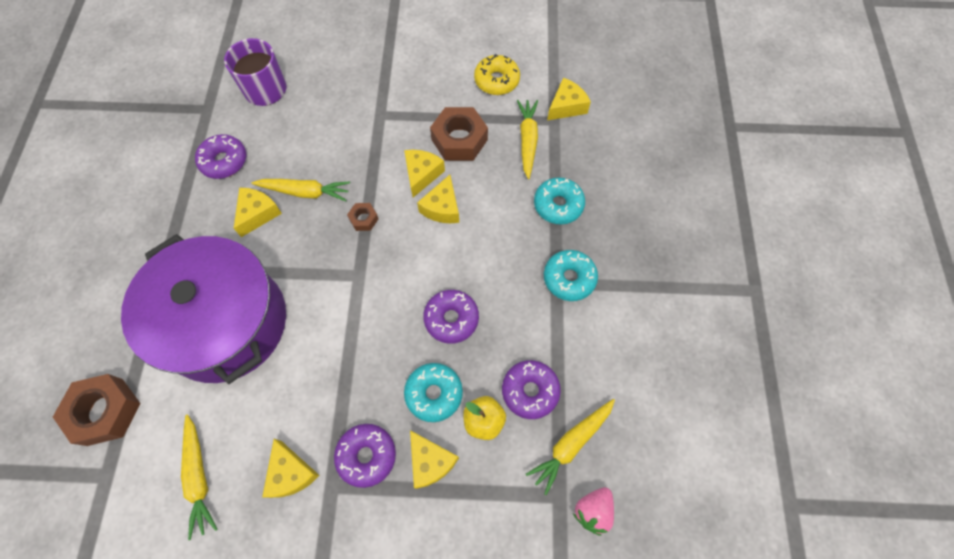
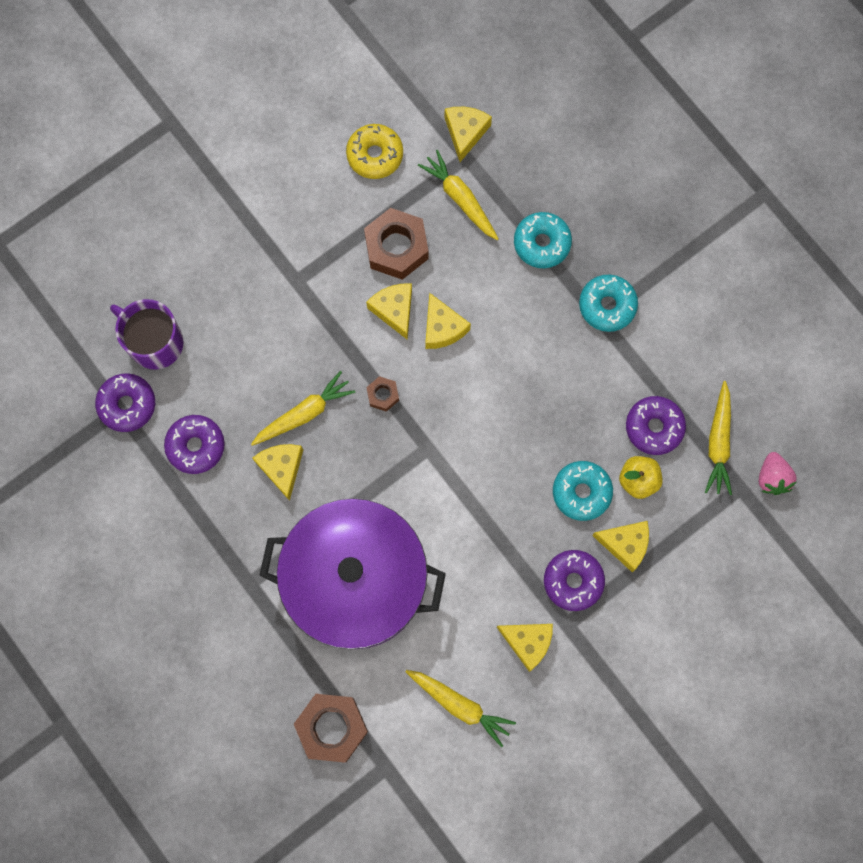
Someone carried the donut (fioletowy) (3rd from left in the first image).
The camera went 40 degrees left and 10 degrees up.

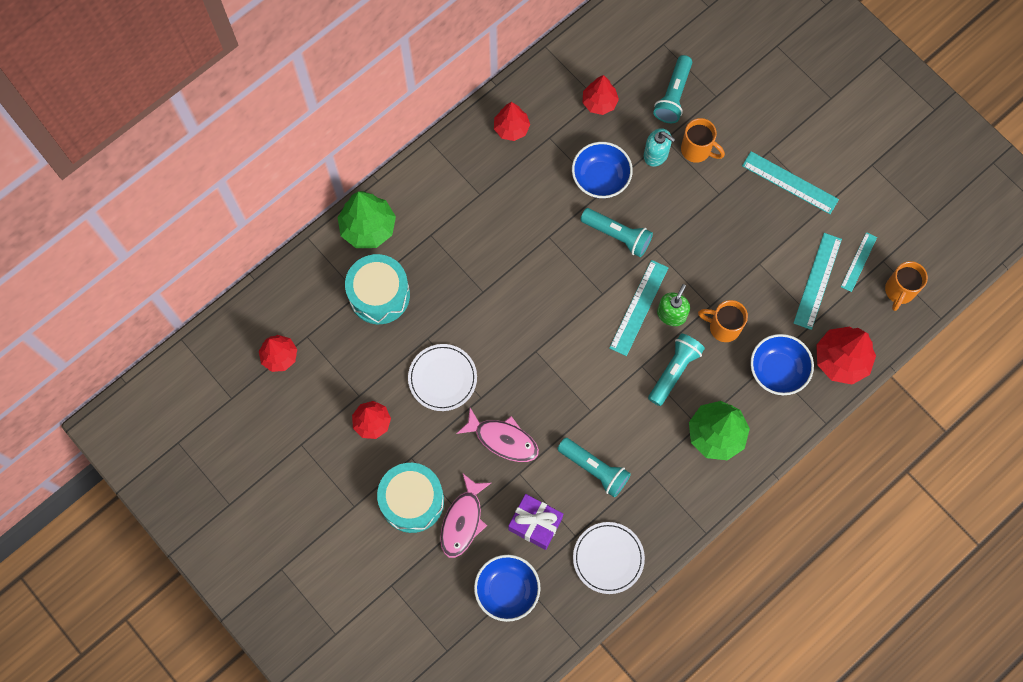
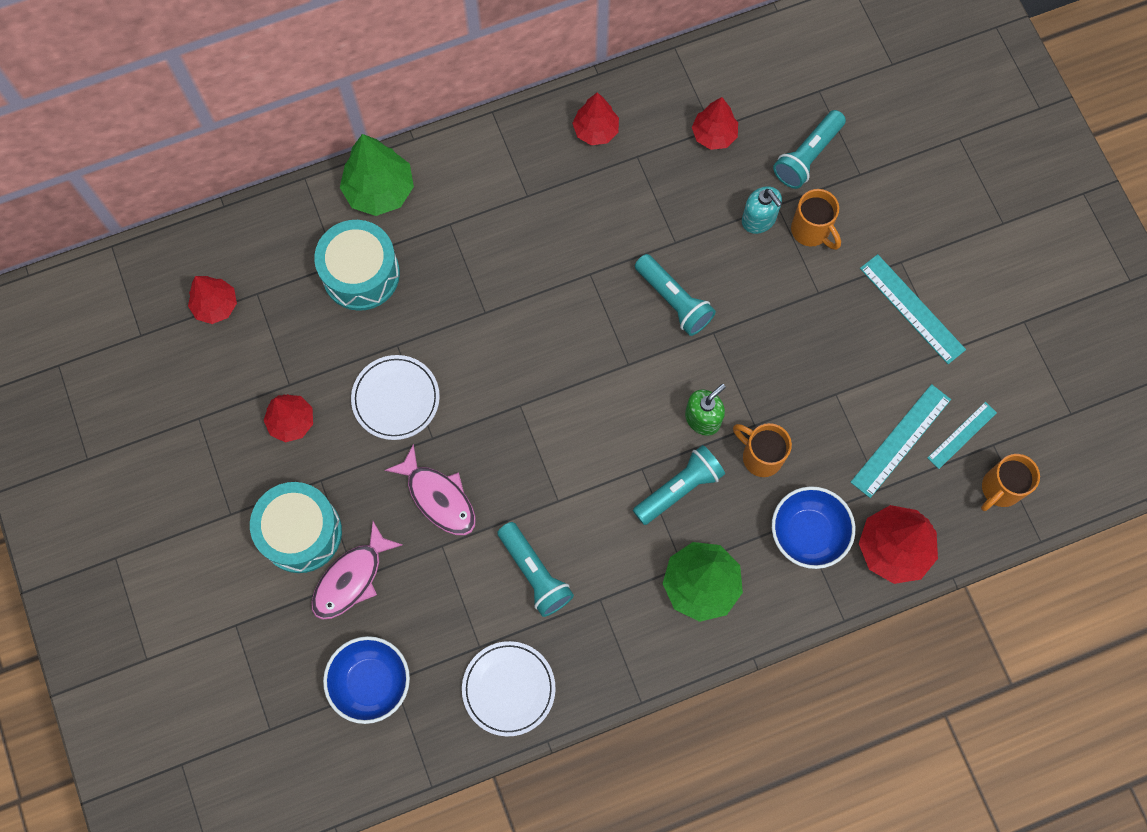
Someone took away the miska (niebieski) (2nd from left).
Someone took away the linijka (turkusowy) (1st from left).
Someone took away the prezent (fioletowy).
The camera went 20 degrees right and 0 degrees up.

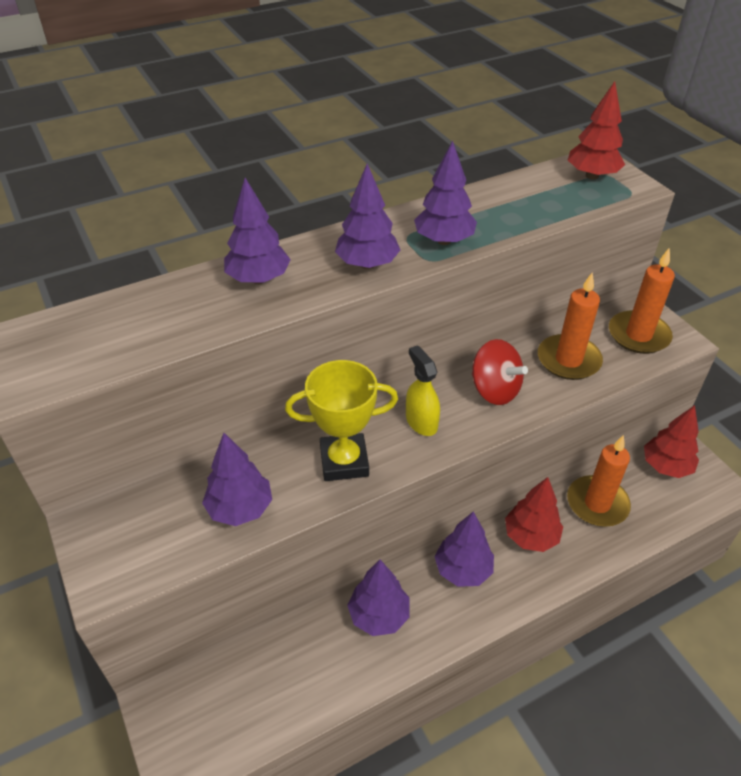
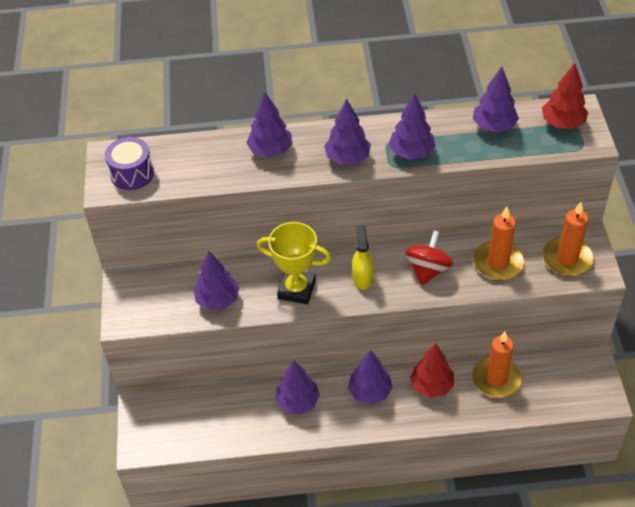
Someone rotated the bączek (czerwony) by 135 degrees counterclockwise.
Someone took away the drzewko (czerwony) (3rd from left).
Someone put down the drzewko (fioletowy) (7th from left).
Someone put down the bęben (fioletowy).
The camera went 25 degrees right and 5 degrees up.

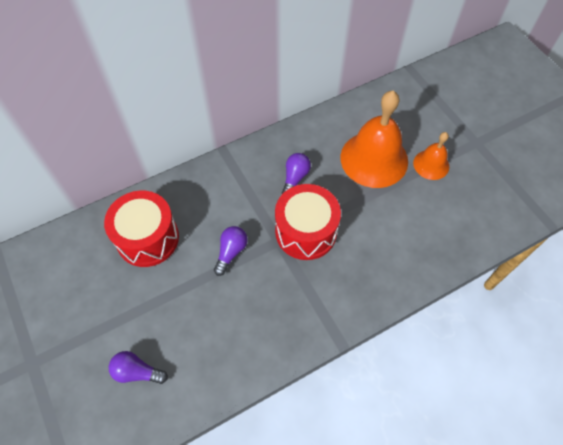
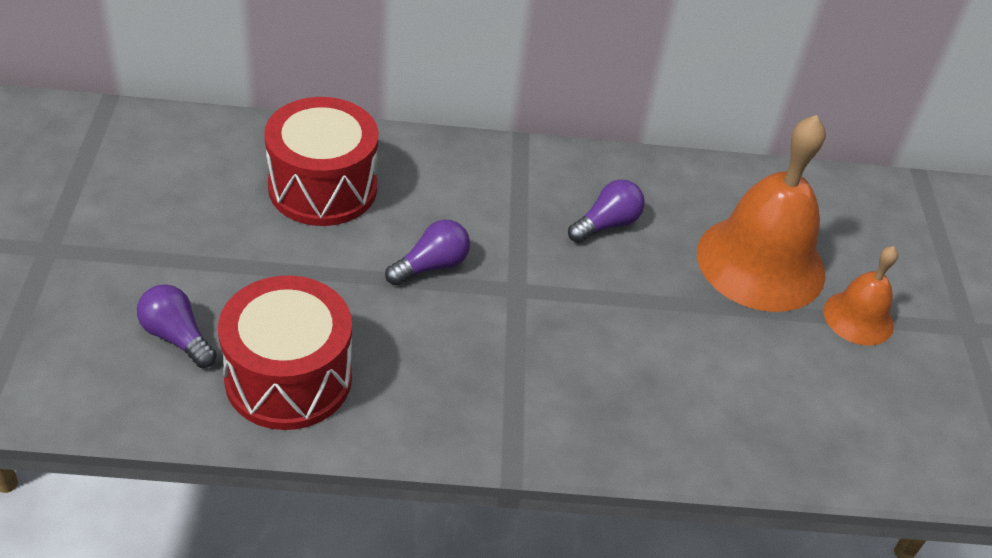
Someone carried the bęben (czerwony) (2nd from left in the first image).
The camera went 25 degrees right and 15 degrees down.

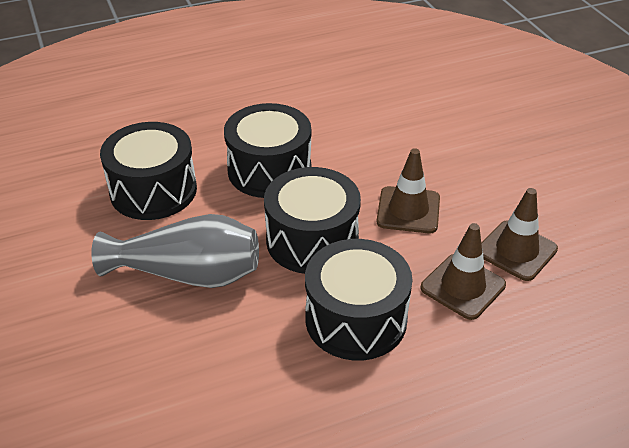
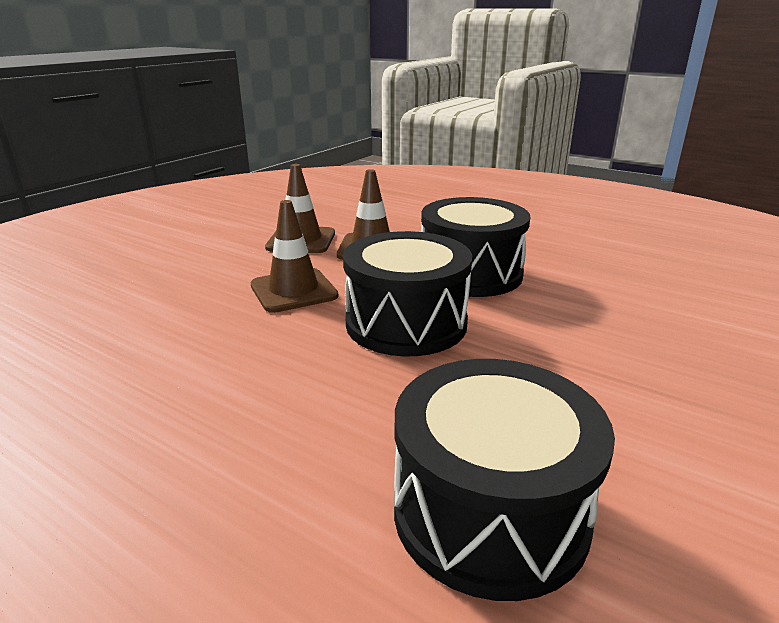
Someone took away the bęben (czarny) (2nd from left).
Someone took away the wazon (szary).
The camera went 125 degrees left and 15 degrees down.

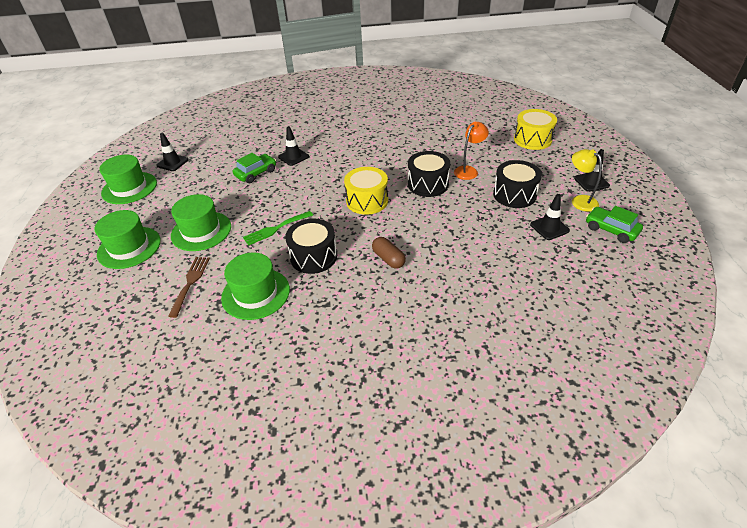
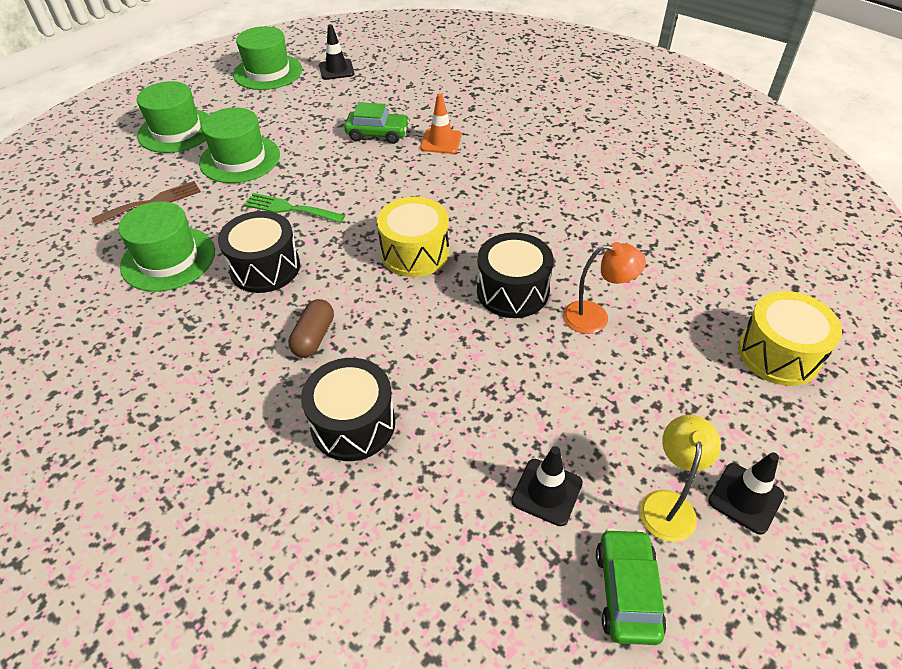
Someone repainted the pachołek (czarny) (2nd from left), which became the pachołek (pomarańczowy).
Someone carried the bęben (czarny) (3rd from left in the first image).
The camera went 50 degrees right and 5 degrees up.

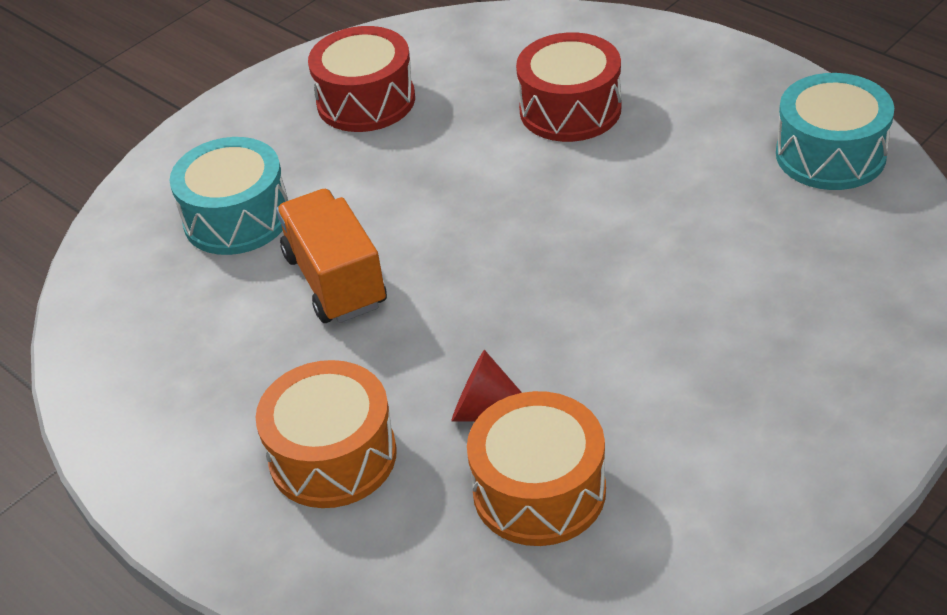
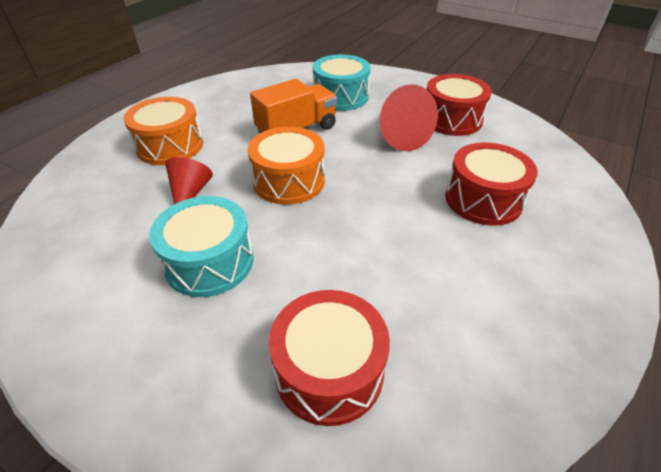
Someone carried the bęben (turkusowy) (2nd from left in the first image).
Someone carried the bęben (pomarańczowy) (2nd from left).
Someone put down the stożek (czerwony) (2nd from left).
Someone put down the bęben (czerwony) (1st from left).
The camera went 75 degrees right and 0 degrees up.

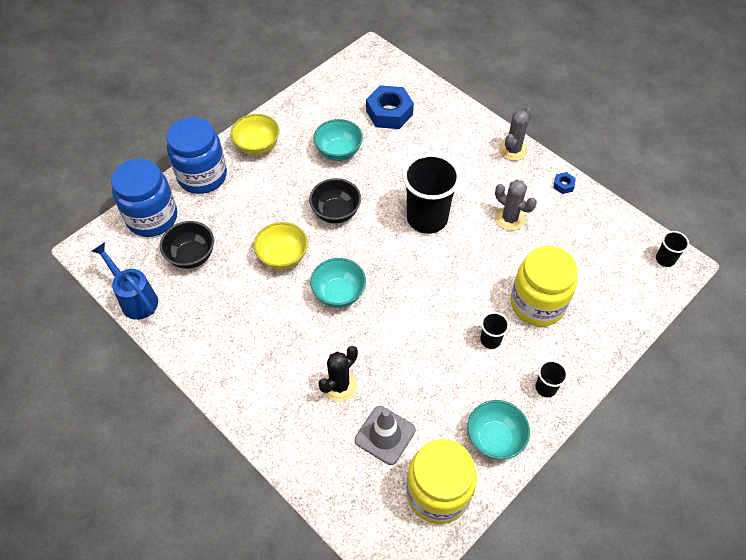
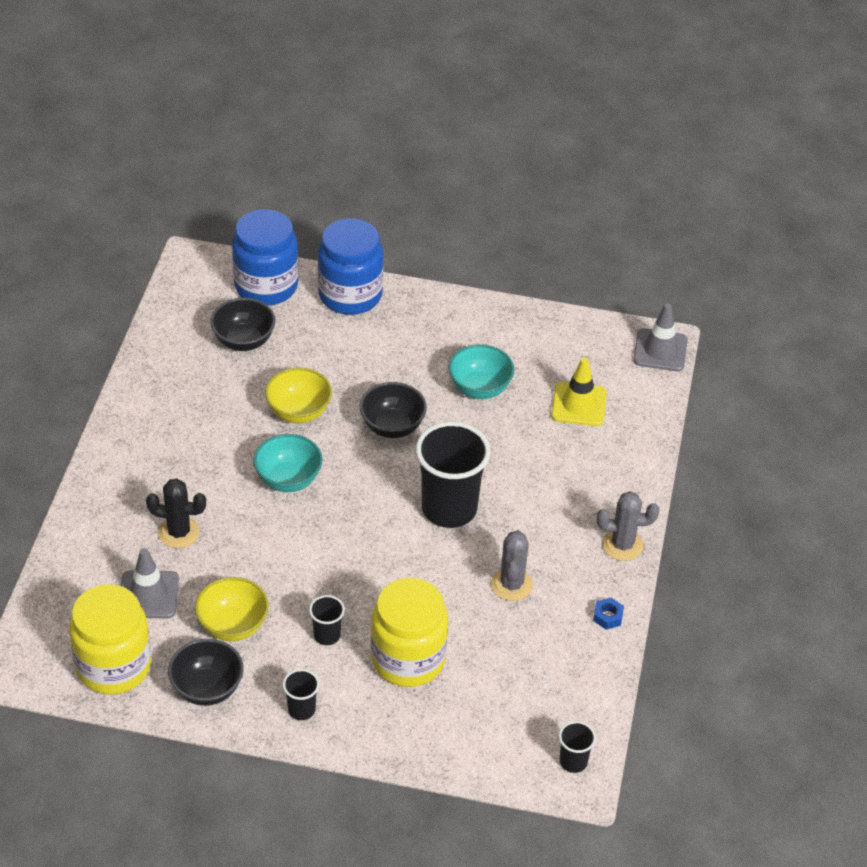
Someone swapped the nakrętka (niebieski) (1st from left) for the pachołek (żółty).
Someone carried the miska (żółty) (1st from left).
Someone took away the konewka (niebieski).
Someone repainted the miska (turkusowy) (3rd from left), which became the miska (czarny) (1st from left).
Someone put down the pachołek (szary) (2nd from left).
The camera went 55 degrees right and 10 degrees down.

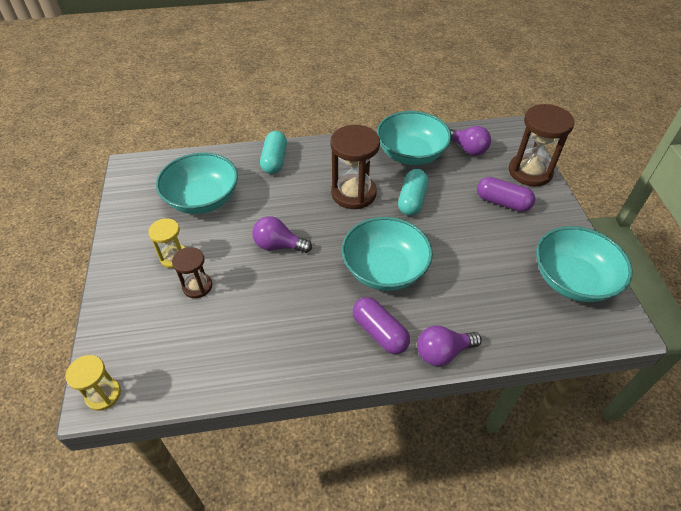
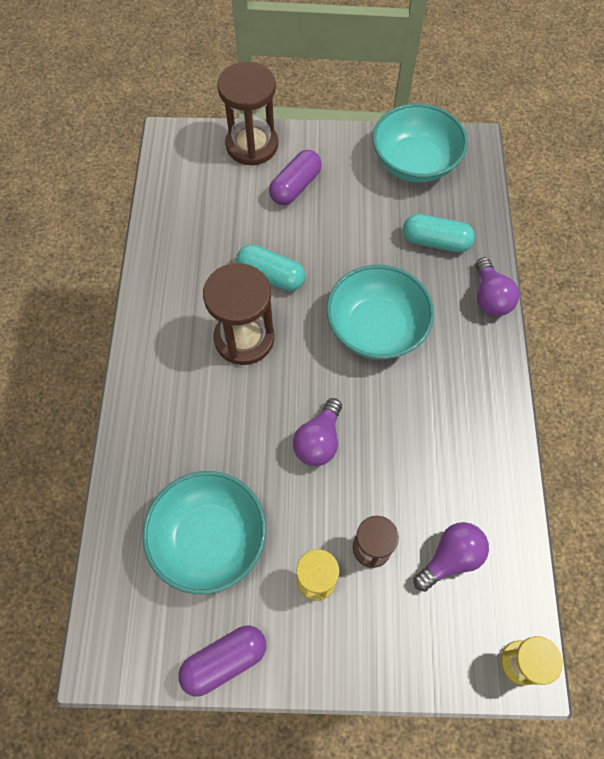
Someone took away the miska (turkusowy) (3rd from left).
Someone carried the żarówka (fioletowy) (3rd from left in the first image).
Someone carried the kapsułka (turkusowy) (1st from left in the first image).
Someone carried the kapsułka (fioletowy) (1st from left).
The camera went 80 degrees left and 15 degrees up.

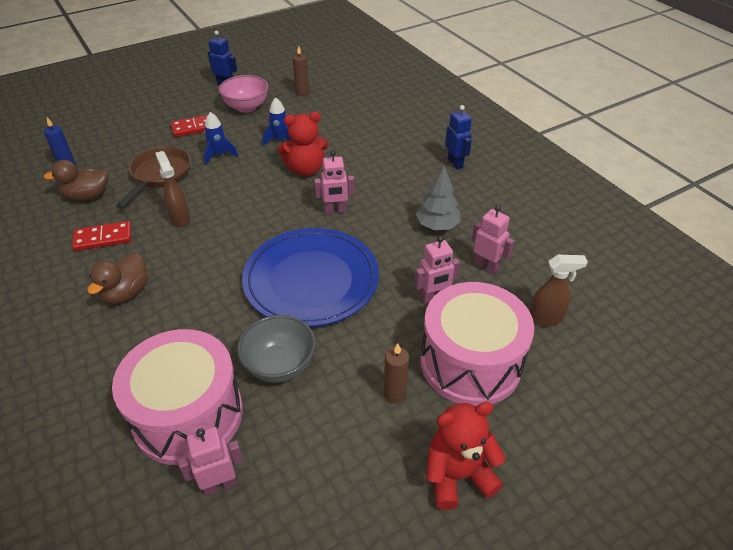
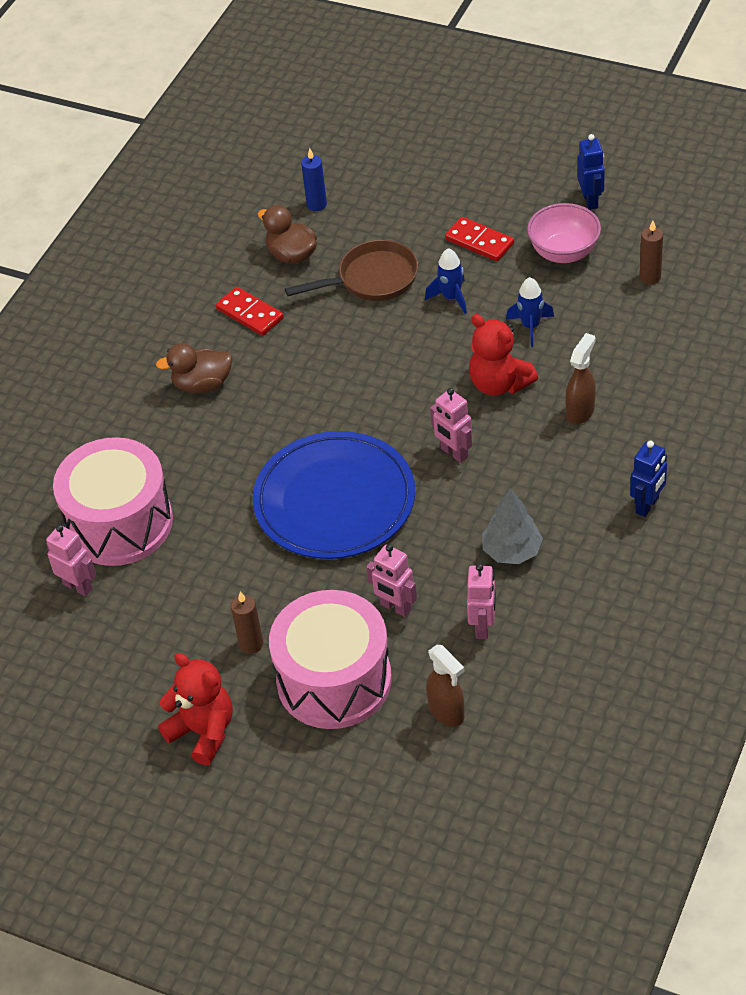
Someone carried the spryskiwacz (brązowy) (1st from left in the first image).
Someone took away the miska (szary).
The camera went 60 degrees right and 5 degrees up.

